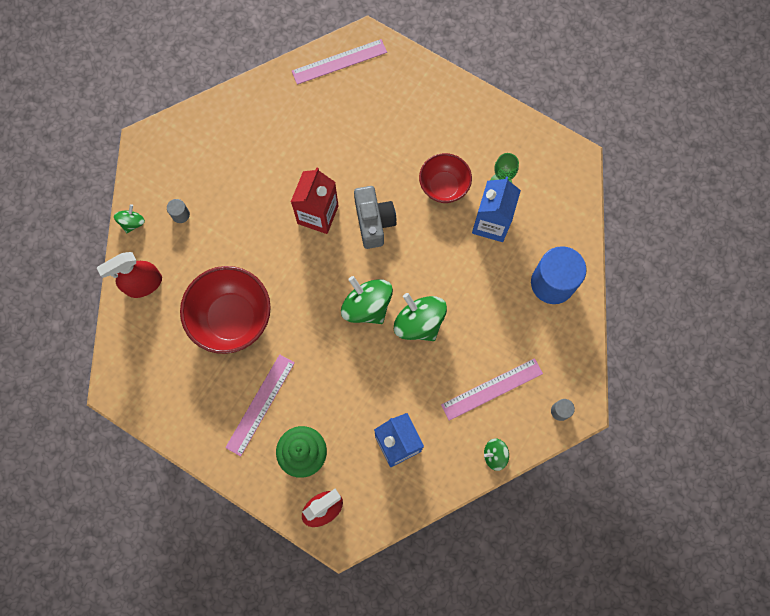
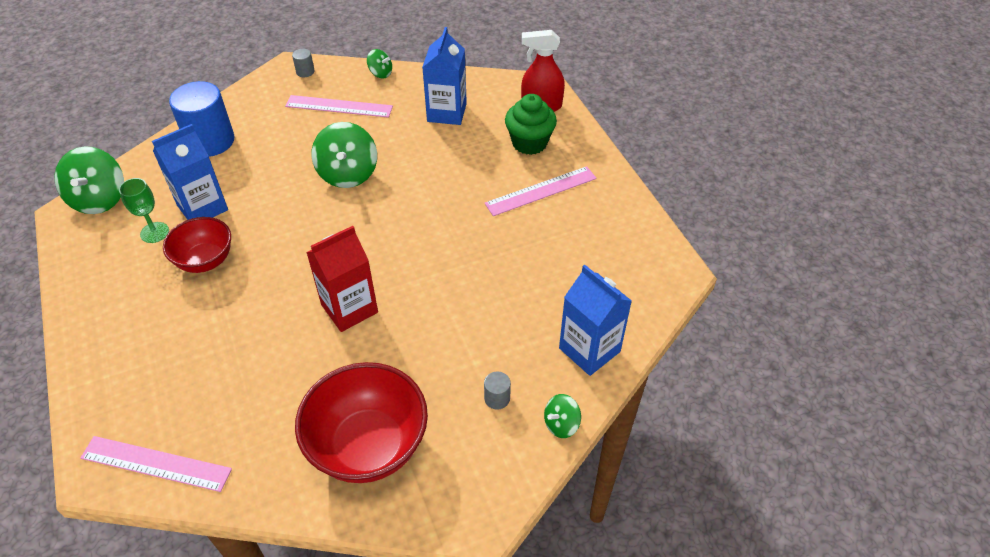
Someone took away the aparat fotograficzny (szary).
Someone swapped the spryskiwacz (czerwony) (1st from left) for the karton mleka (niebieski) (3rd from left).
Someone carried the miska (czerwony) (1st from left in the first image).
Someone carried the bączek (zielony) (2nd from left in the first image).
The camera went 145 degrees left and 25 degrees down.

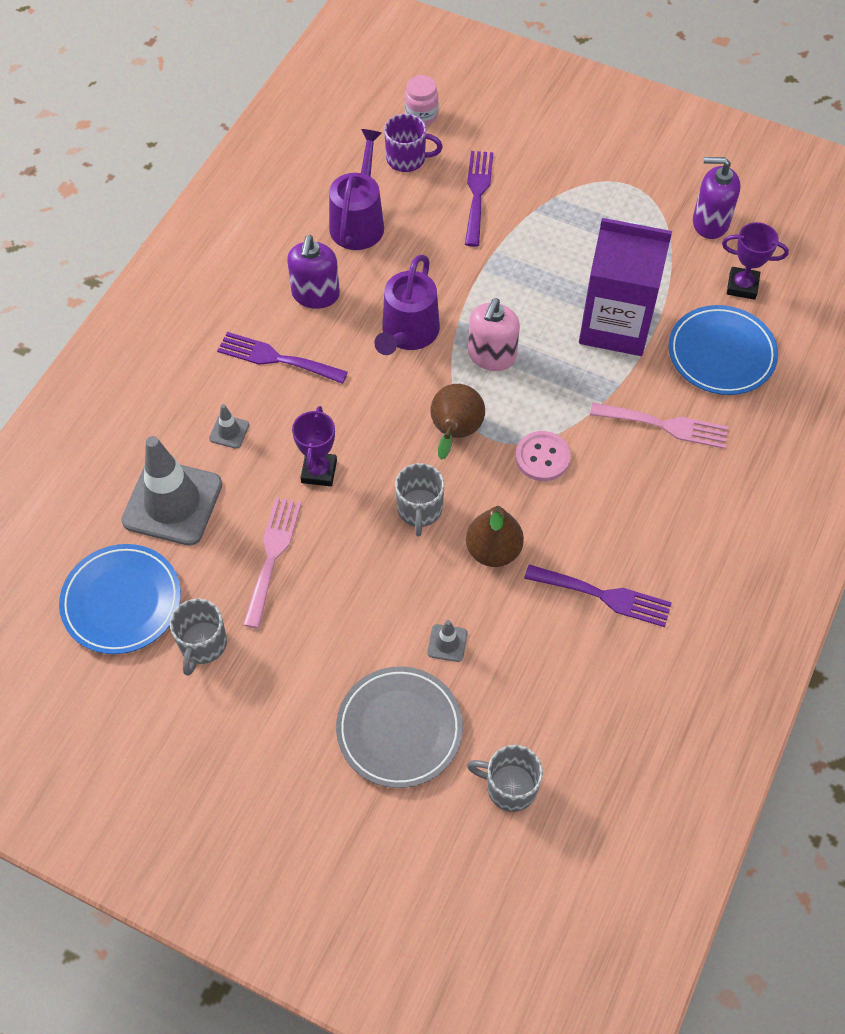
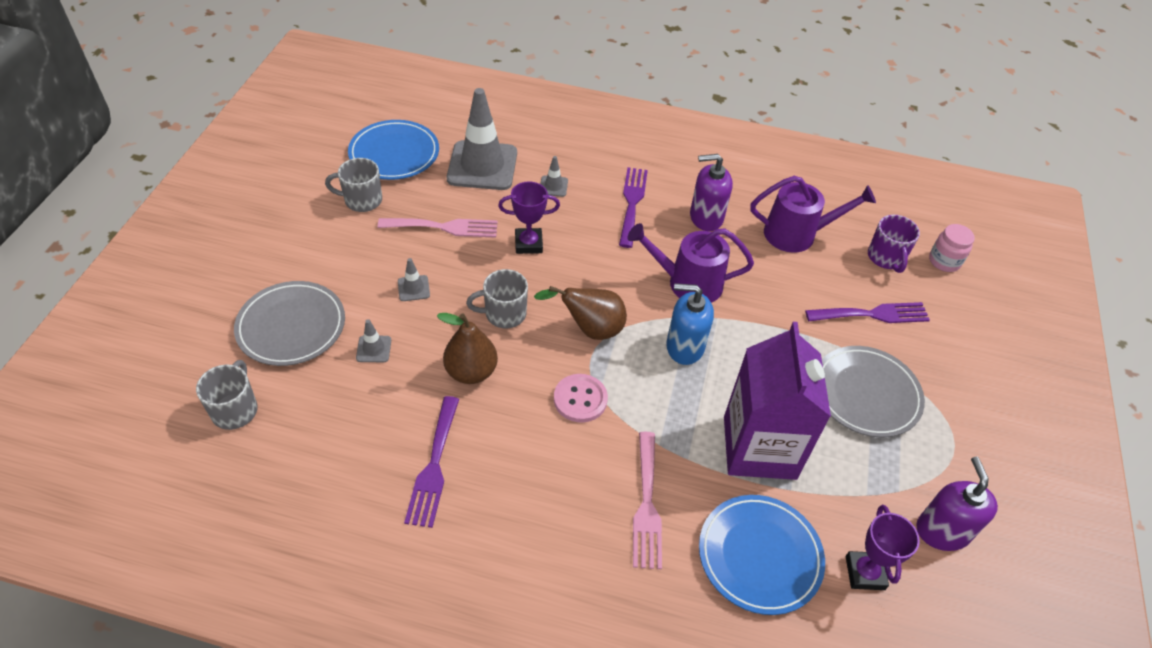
Someone repainted the dozownik mydła (różowy), which became the dozownik mydła (niebieski).
Someone put down the pachołek (szary) (2nd from left).
Someone put down the talerz (szary) (2nd from left).
The camera went 75 degrees right and 10 degrees down.

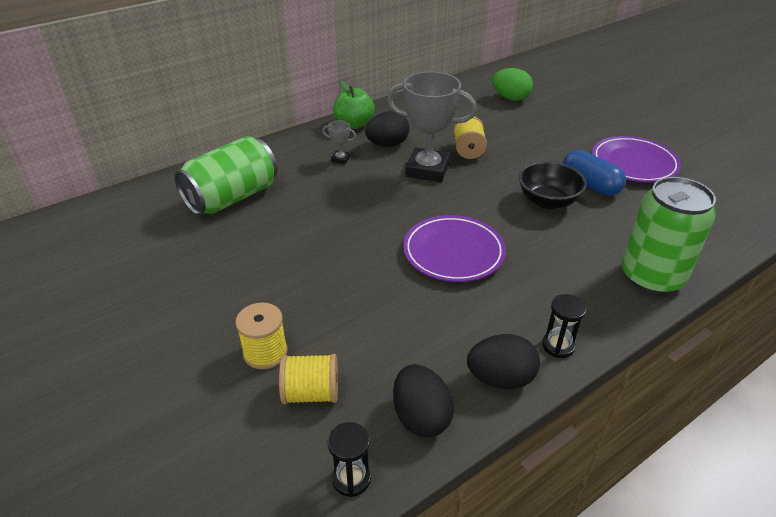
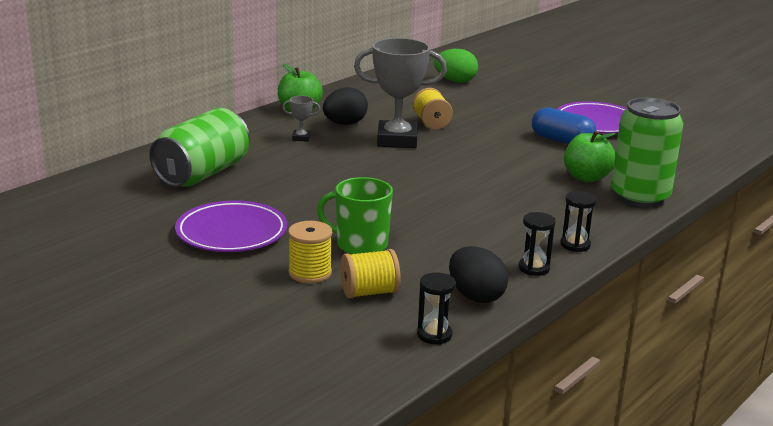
Someone took away the miska (czarny).
Someone carried the talerz (fioletowy) (1st from left).
Someone swapped the jajko (czarny) (3rd from left) for the klepsydra (czarny) (2nd from left).
Someone put down the jabłko (zielony) (2nd from left).
Someone put down the kubek (zielony).
The camera went 15 degrees left and 15 degrees down.

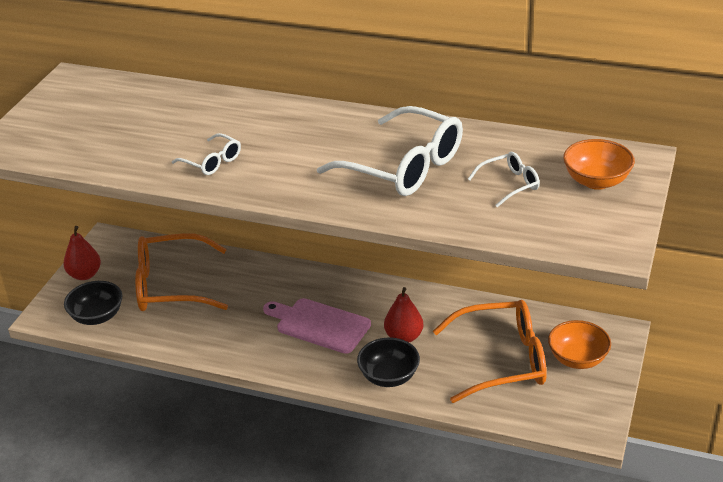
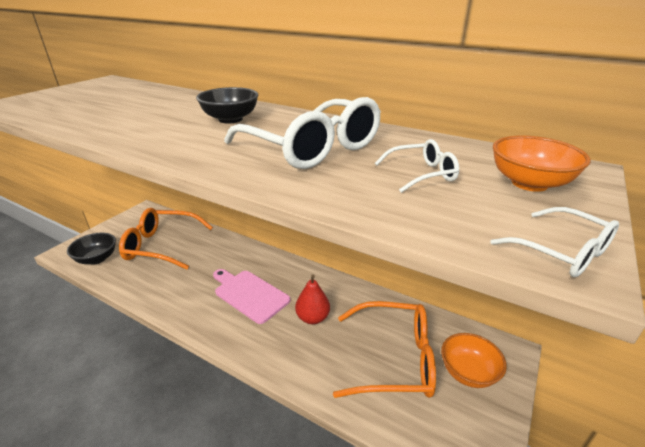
Someone carried the okulary (biały) (1st from left in the first image).
Someone took away the gruszka (czerwony) (1st from left).
Someone carried the miska (czarny) (2nd from left).
The camera went 10 degrees right and 5 degrees down.

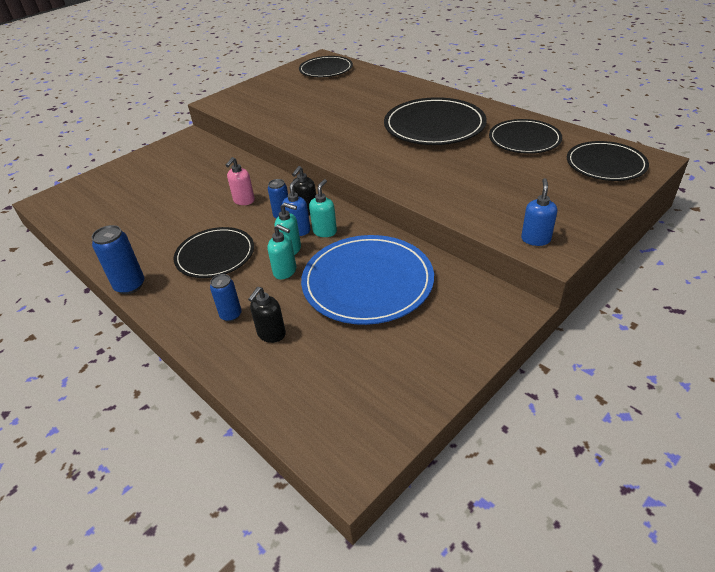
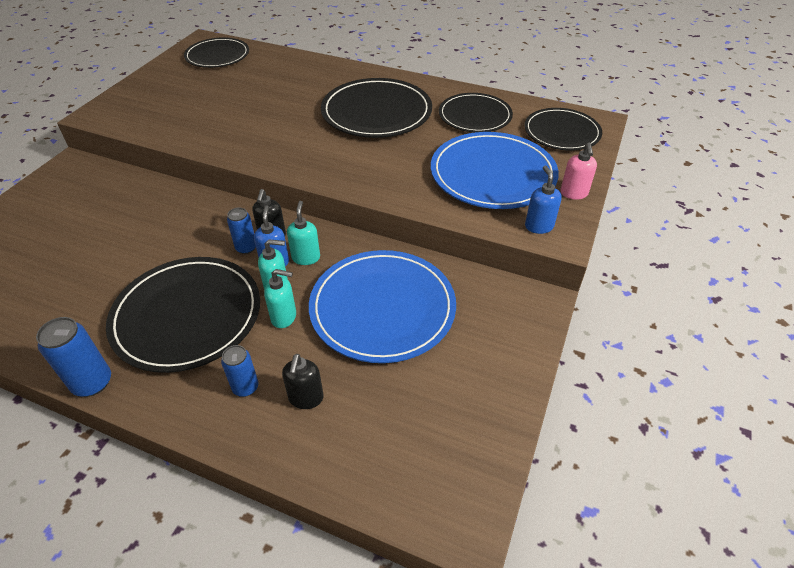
Someone carried the dozownik mydła (różowy).
Someone scaled the talerz (czarny) (1st from left) by 1.52.
Someone put down the talerz (niebieski) (2nd from left).
The camera went 25 degrees left and 5 degrees up.

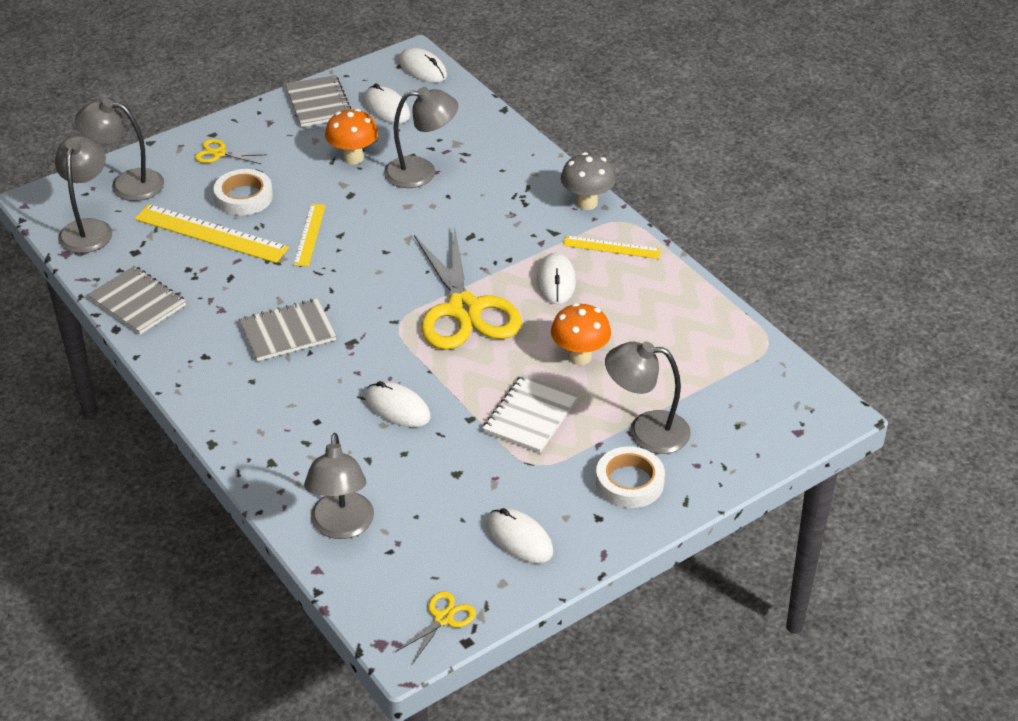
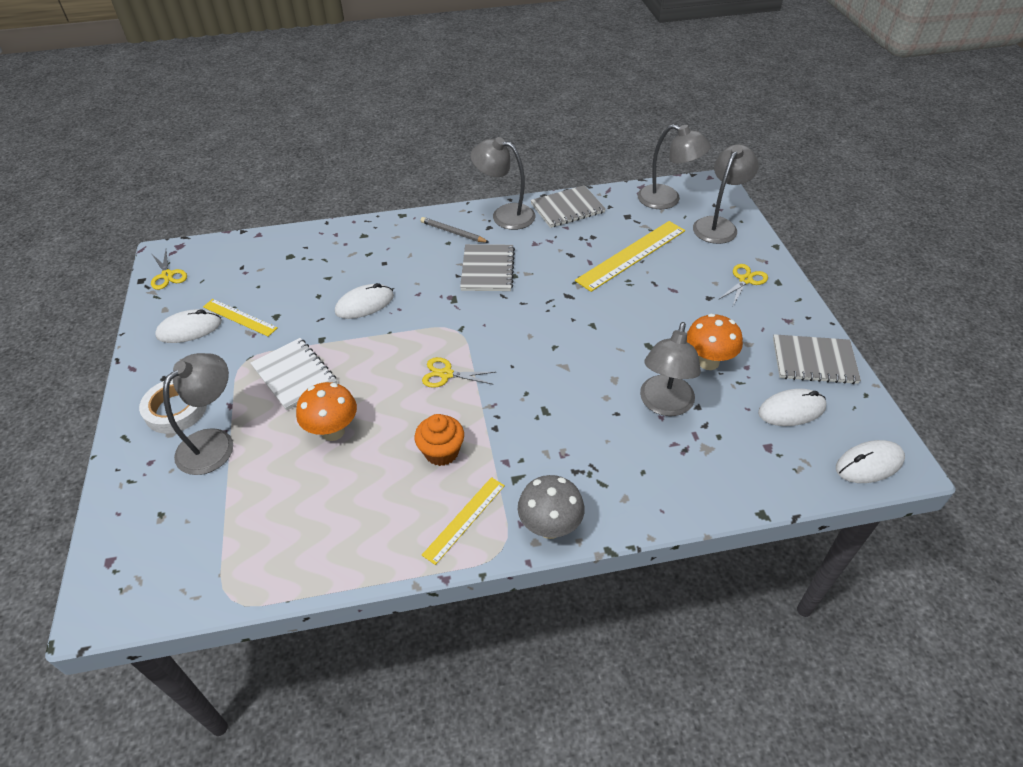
Someone took away the taśma klejąca (biały) (1st from left).
Someone carried the linijka (żółty) (2nd from left in the first image).
Someone scaled the nożyczki (żółty) (3rd from left in the first image) by 0.43.
Someone swapped the myszka (biały) (5th from left) for the muffinka (pomarańczowy).
Someone carried the lampka (szary) (3rd from left in the first image).
Someone put down the ołówek (szary).
The camera went 115 degrees right and 5 degrees up.

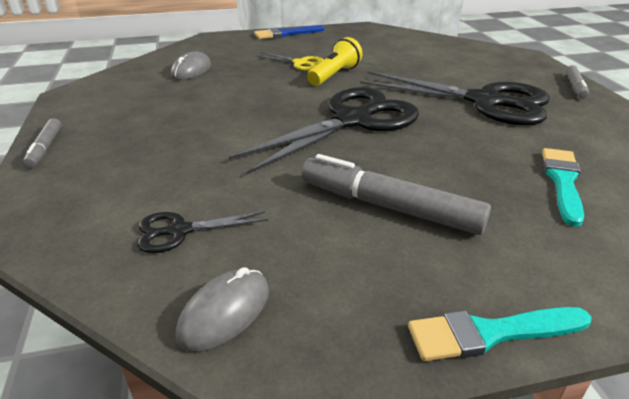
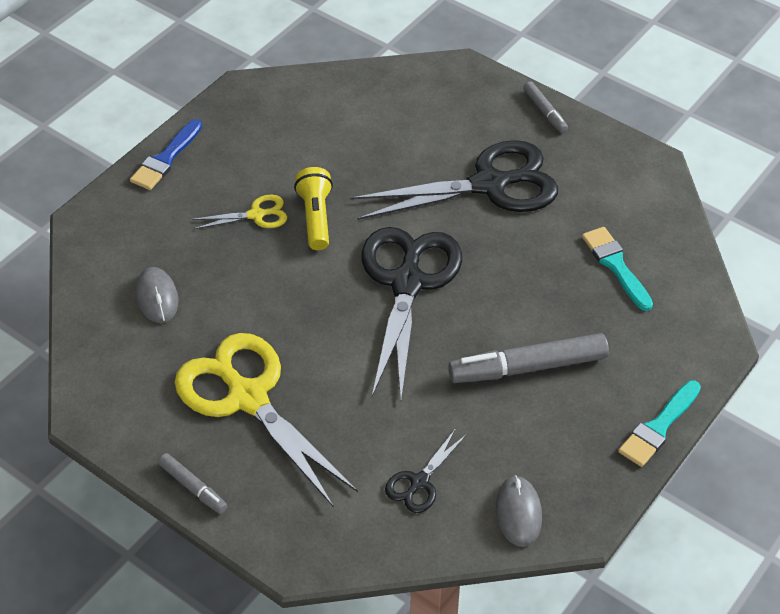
Someone put down the nożyczki (żółty) (2nd from left).
The camera went 40 degrees left and 15 degrees up.

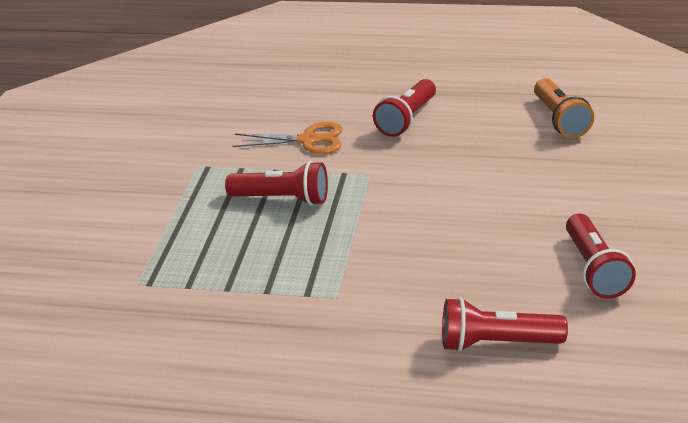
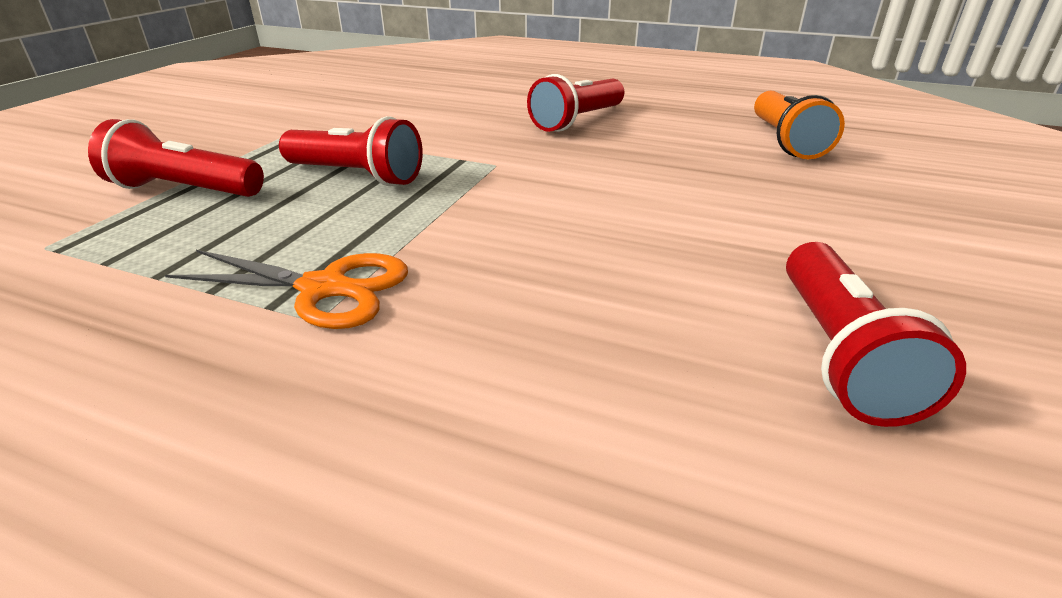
Someone carried the nożyczki (pomarańczowy).
Someone carried the latarka (czerwony) (3rd from left in the first image).
The camera went 10 degrees right and 0 degrees up.

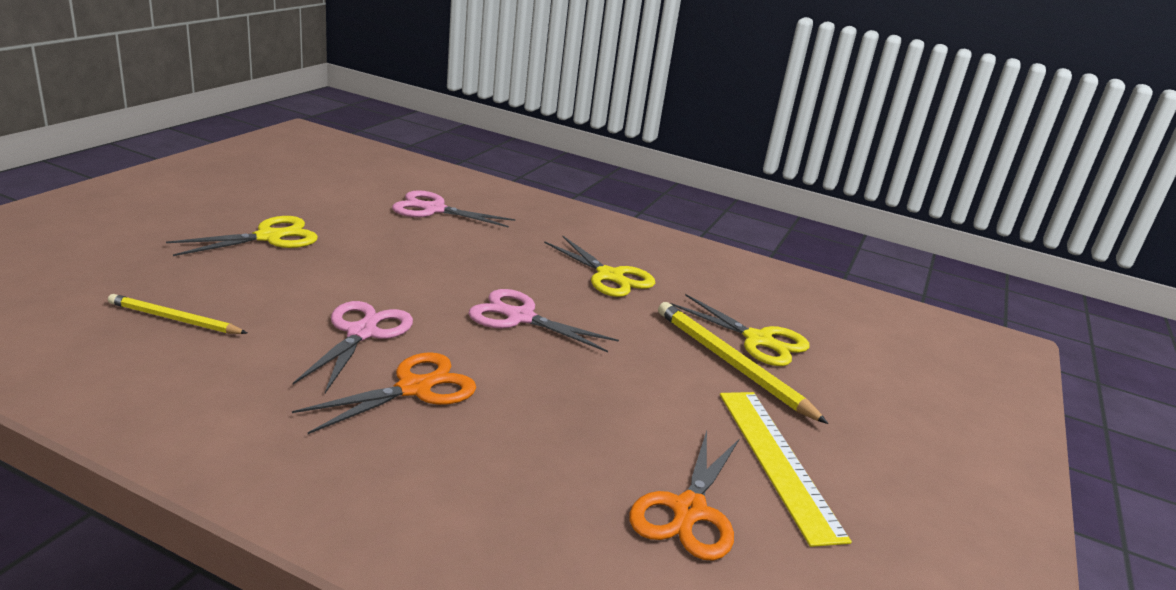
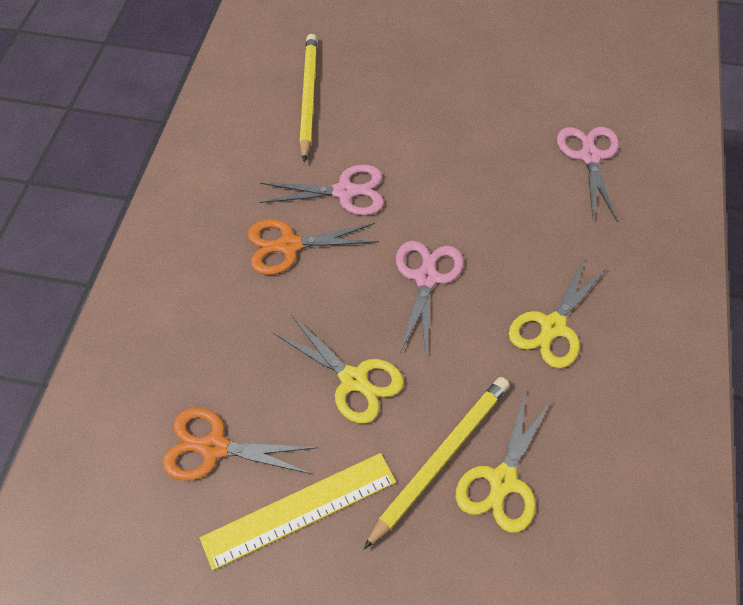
Someone carried the nożyczki (żółty) (1st from left).
Someone scaled the ołówek (żółty) (1st from left) by 1.60.
Someone rotated the nożyczki (pomarańczowy) (1st from left in the first image) by 135 degrees clockwise.
The camera went 80 degrees right and 30 degrees up.

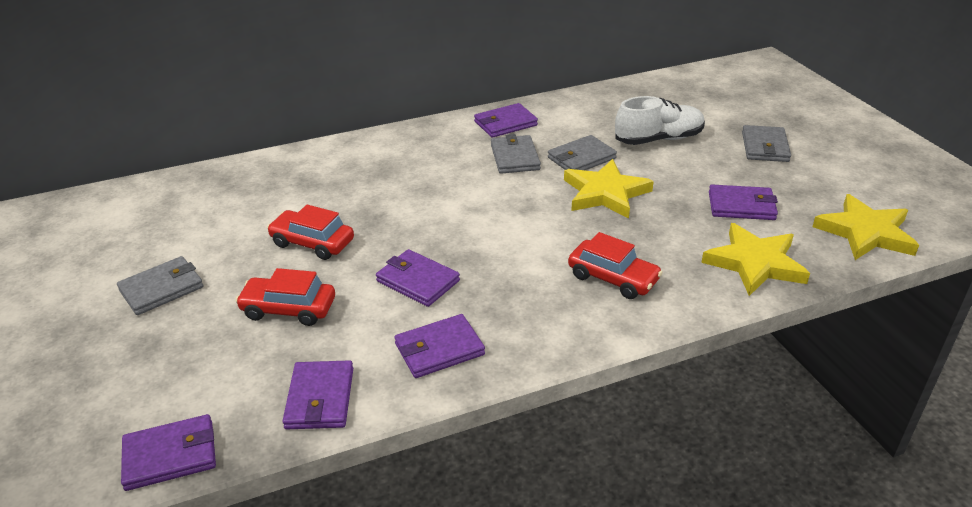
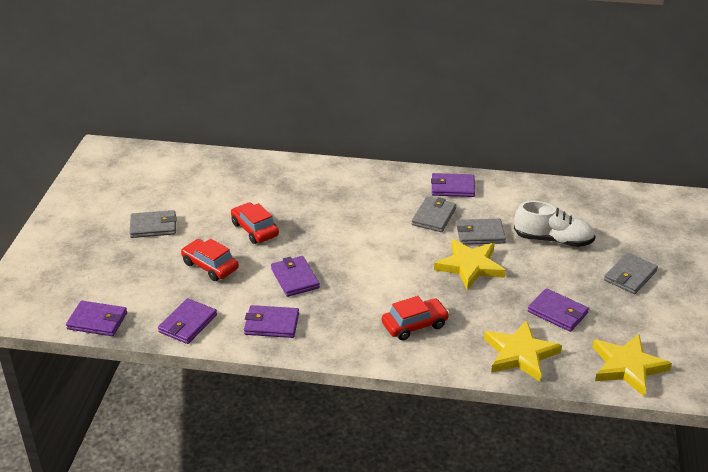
Someone rotated the samochód (czerwony) (3rd from left) by 90 degrees counterclockwise.
The camera went 30 degrees right and 0 degrees up.

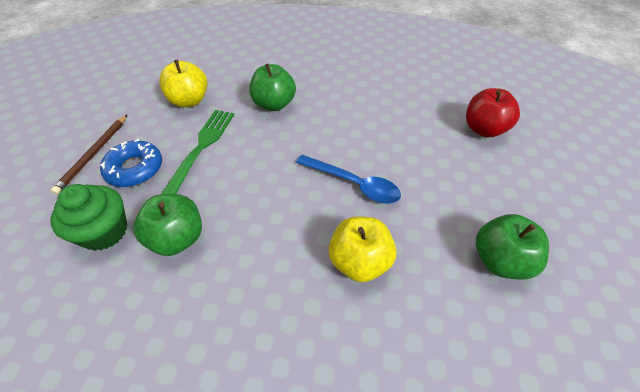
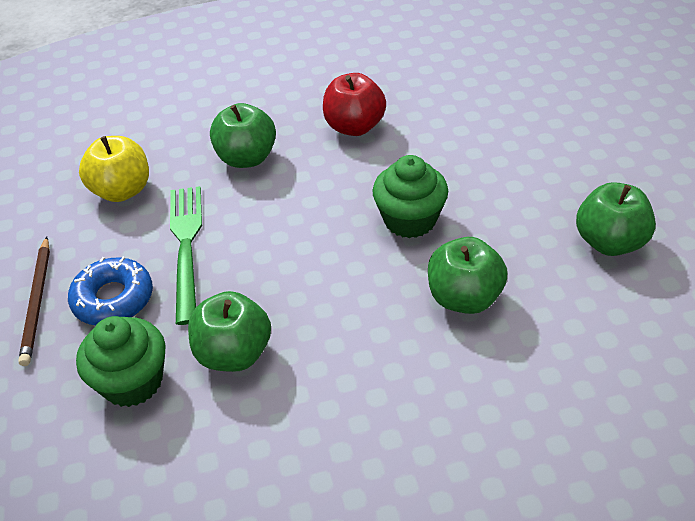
Someone carried the jabłko (czerwony).
Someone swapped the łyżka (niebieski) for the muffinka (zielony) (2nd from left).
Someone repainted the jabłko (żółty) (2nd from left), which became the jabłko (zielony) (3rd from left).
The camera went 20 degrees left and 5 degrees down.

